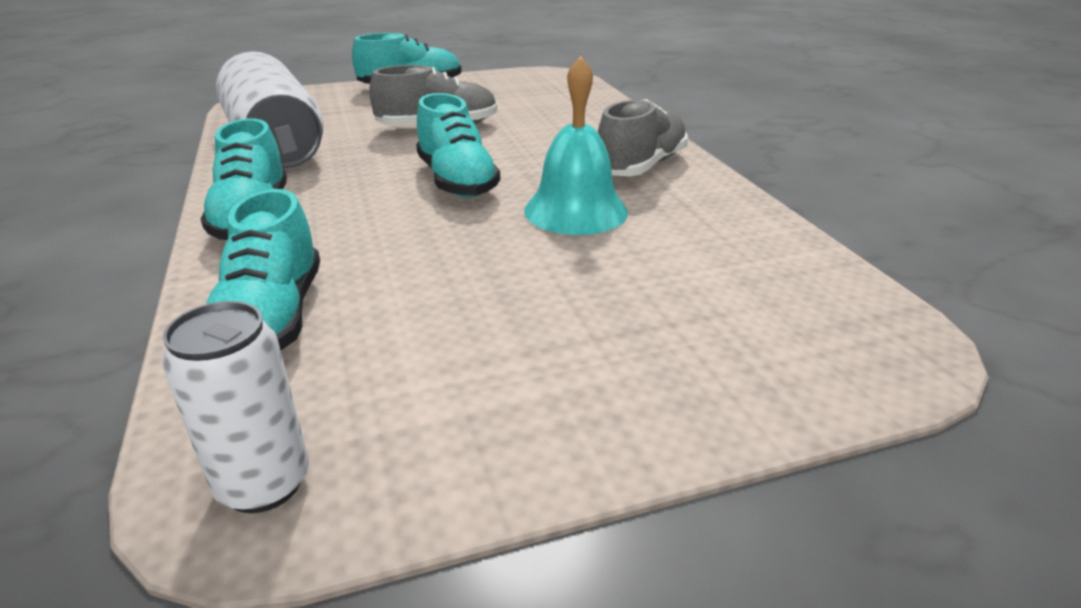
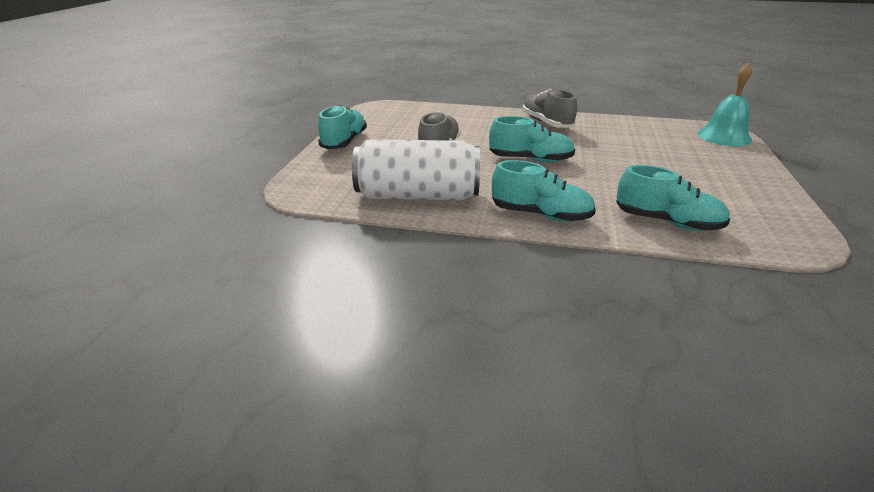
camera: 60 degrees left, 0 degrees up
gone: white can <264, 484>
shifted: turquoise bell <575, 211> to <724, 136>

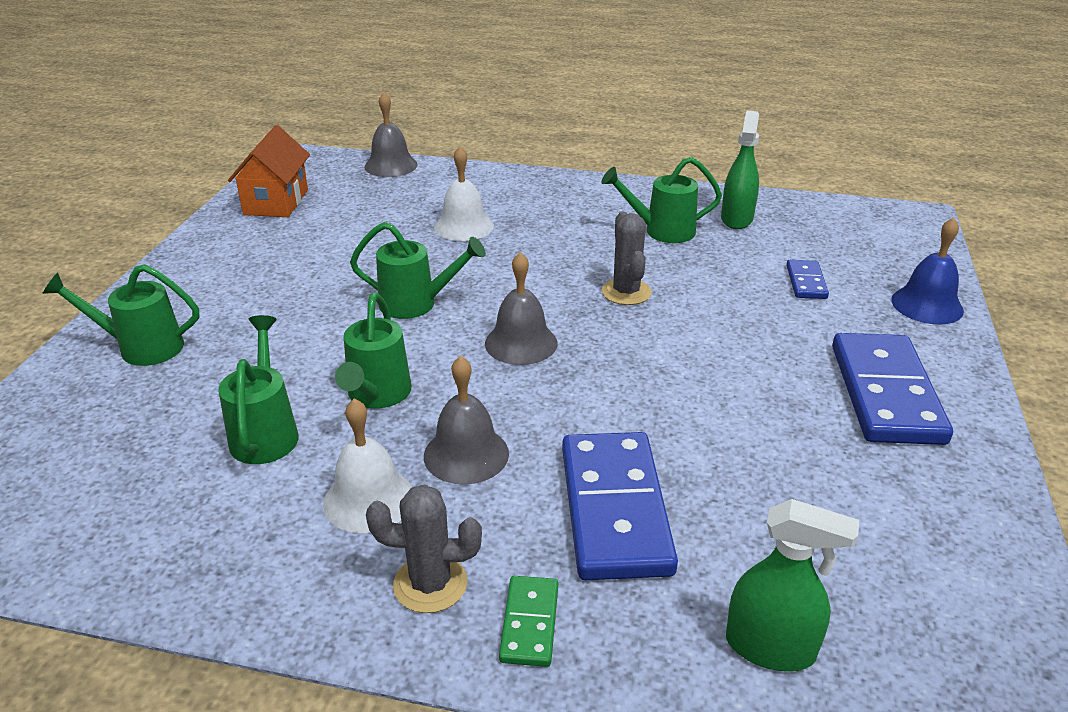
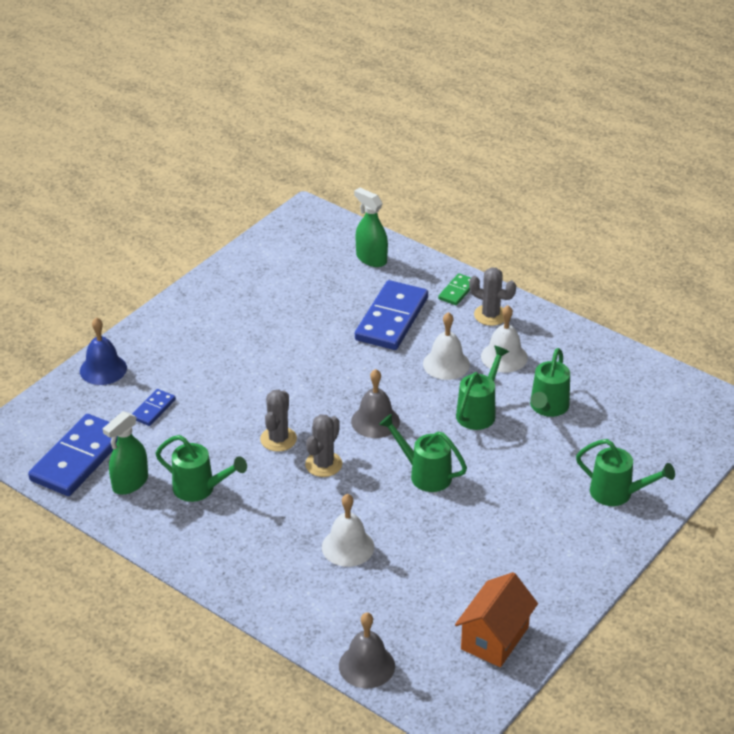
camera: 155 degrees left, 5 degrees up
new: grey cactus <323, 464>
shifted: blue domino <886, 393> to <78, 458>
repainted: grey bell <466, 454> to white bell <446, 364>

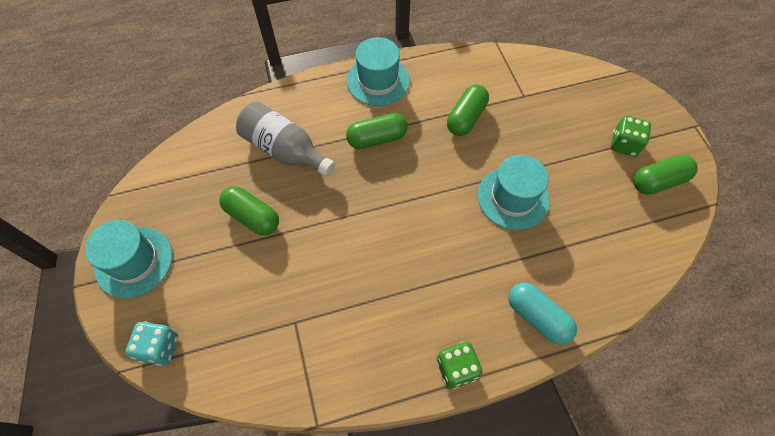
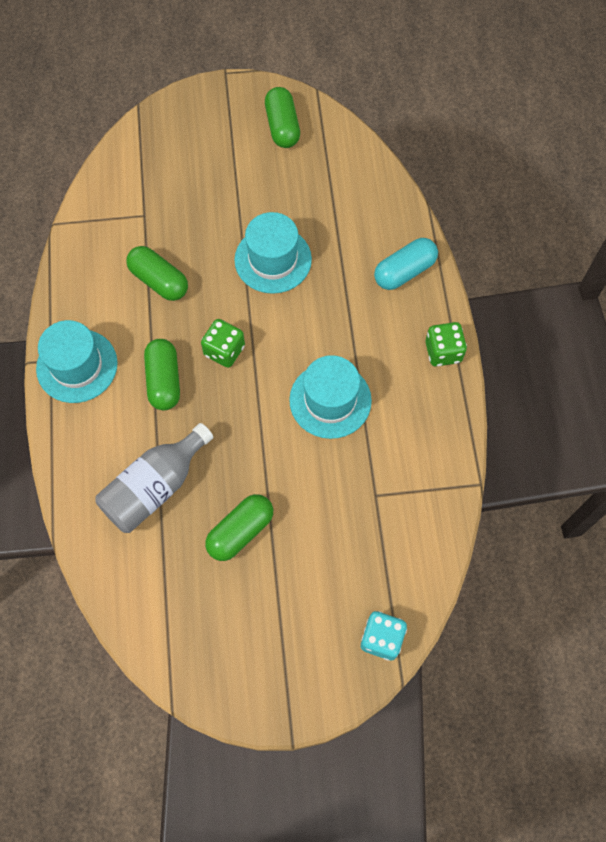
camera: 80 degrees left, 5 degrees up
shifted: turquoise hat <134, 261> to <330, 400>; green dice <624, 144> to <224, 351>

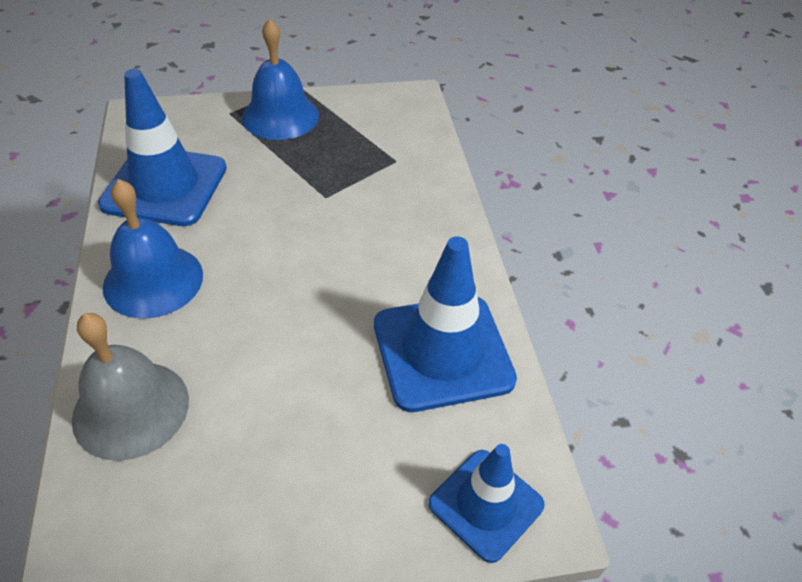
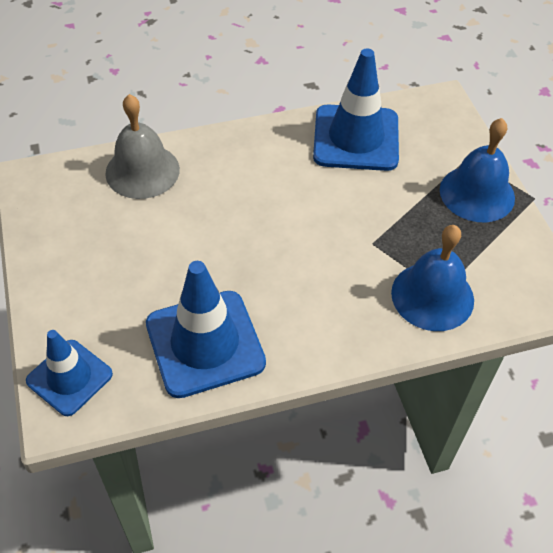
camera: 85 degrees right, 5 degrees up
shifted: blue bell <153, 280> to <432, 296>

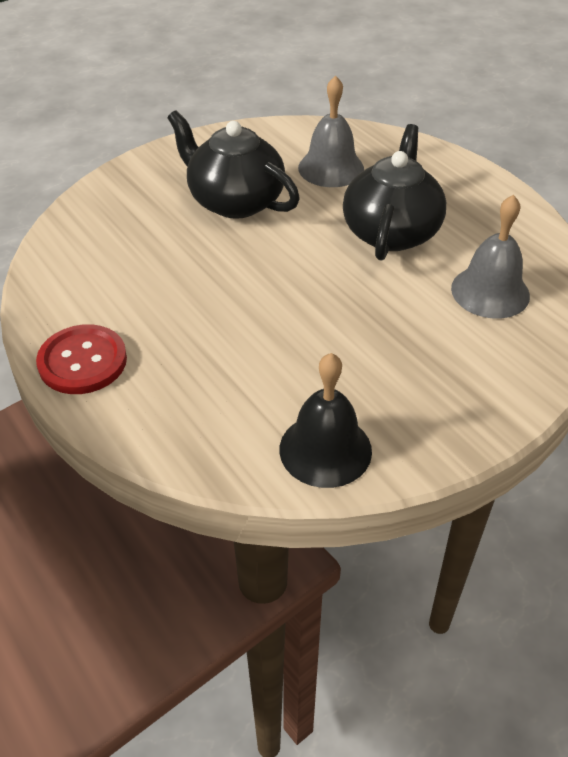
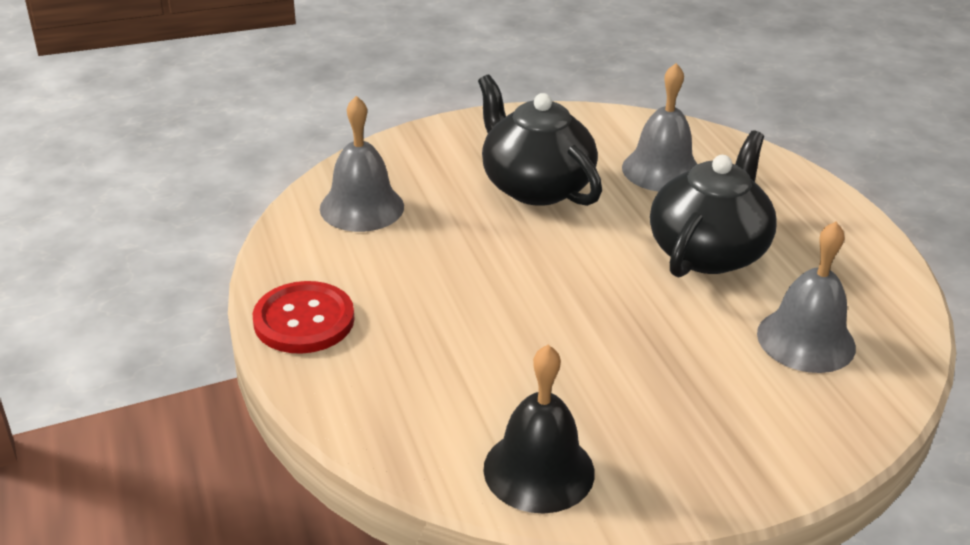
camera: 15 degrees right, 10 degrees down
new: grey bell <362, 207>

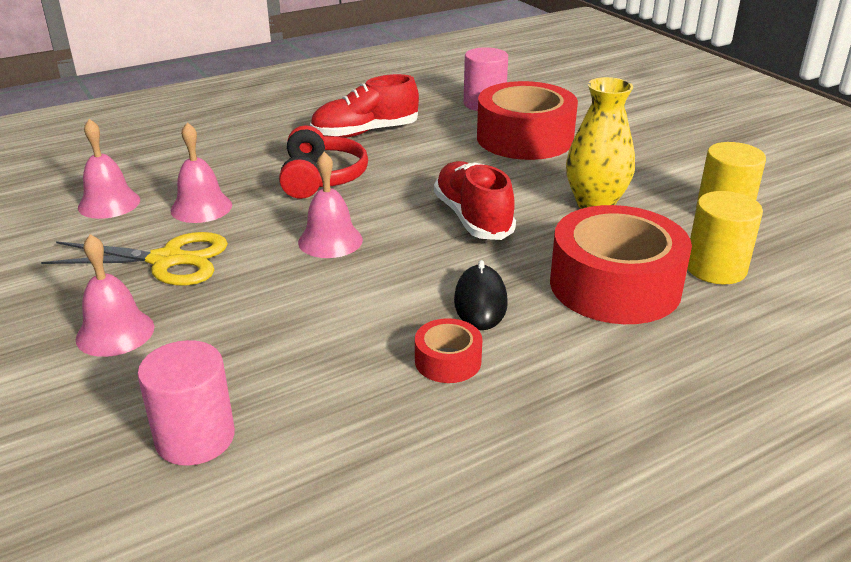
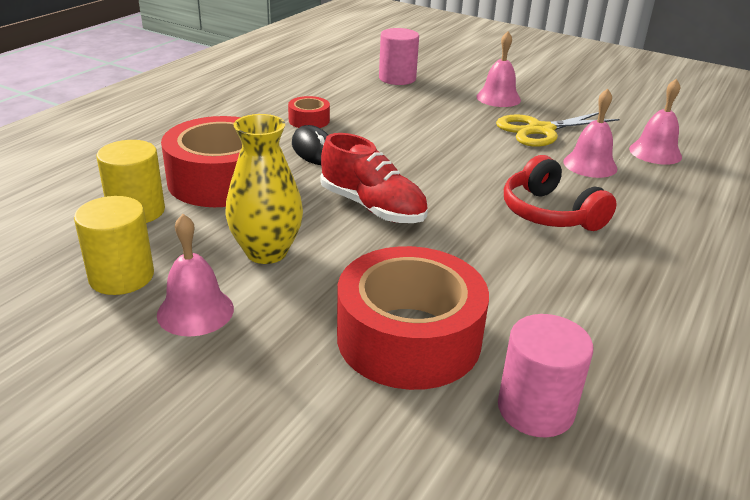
camera: 150 degrees right, 0 degrees up
gone: red shoe <365, 132>
shifted: pink bell <330, 241> to <195, 311>

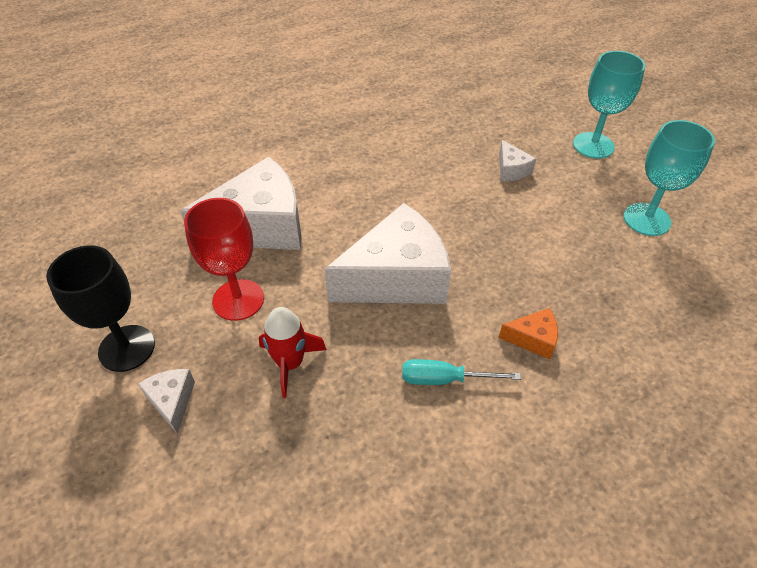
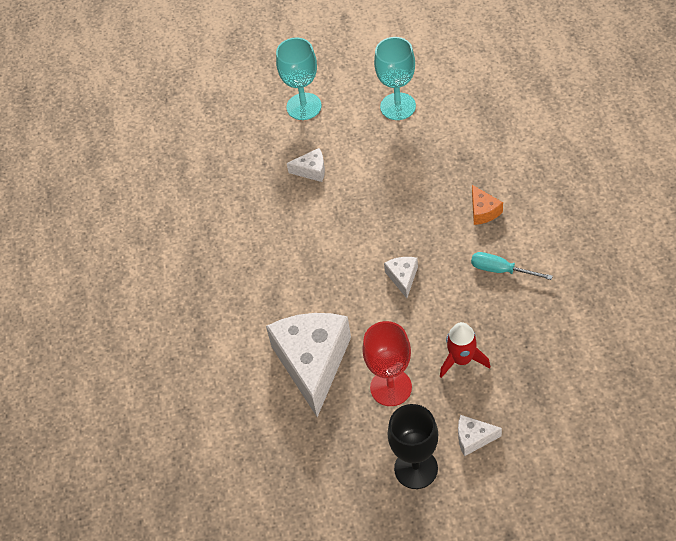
camera: 65 degrees left, 5 degrees up
rotated: turquoise screwdriver <444, 379> = <501, 270> 90 degrees clockwise; orange cheese <533, 339> = <483, 211> 135 degrees clockwise
scaled: white cheese <396, 278> = <402, 278> x0.43

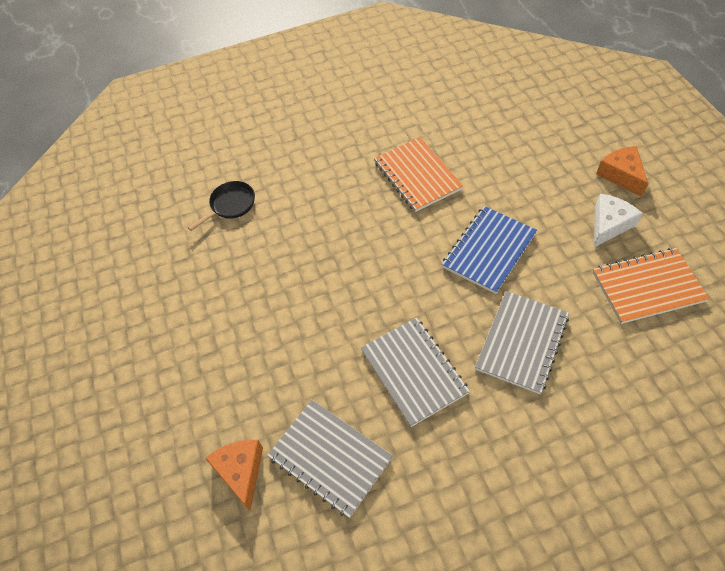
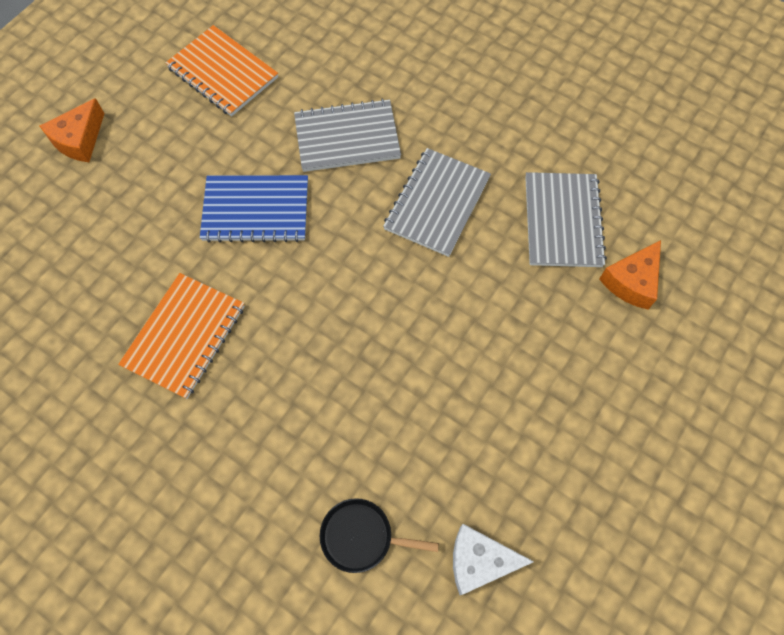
camera: 130 degrees left, 10 degrees up
shifted: white cheese <609, 224> to <479, 561>

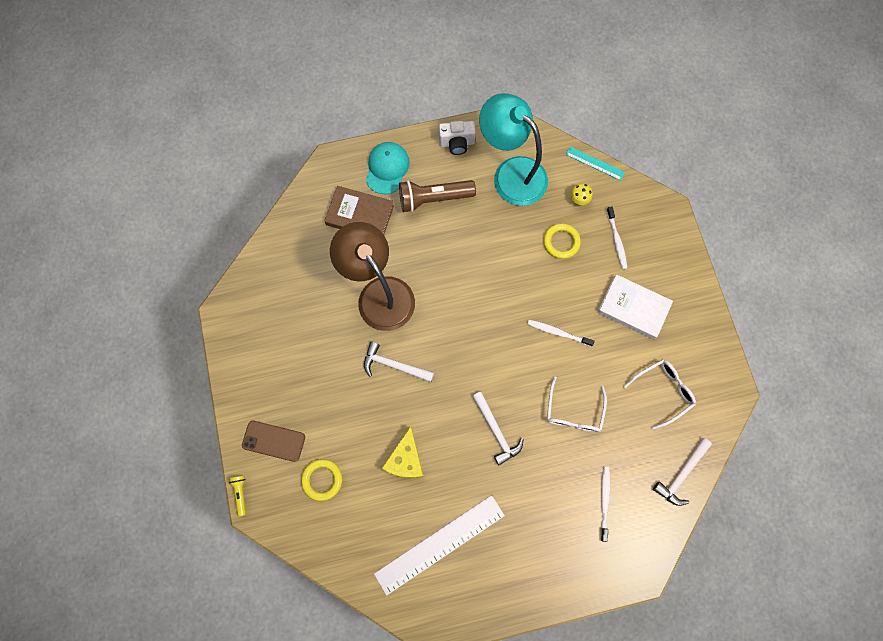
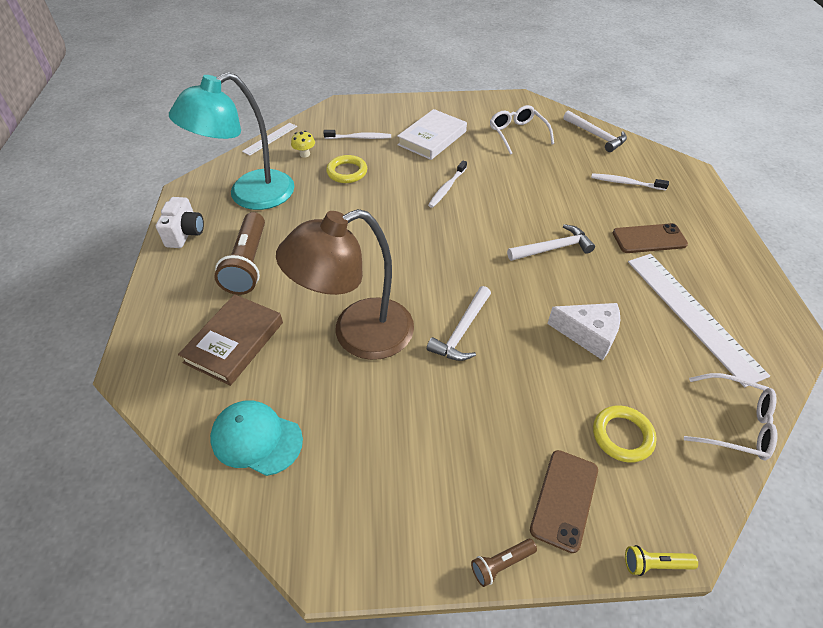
camera: 80 degrees left, 25 degrees down
new: brown flashlight <501, 564>; brown phone <649, 239>
shifted: turquoise cap <387, 168> to <256, 439>; white glasses <573, 412> to <734, 423>
repainted: yellow cheese <405, 459> to white cheese <588, 334>; turquoise ruler <595, 163> to white ruler <270, 138>

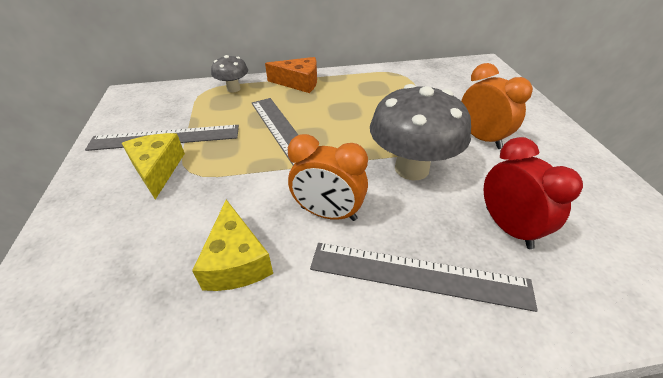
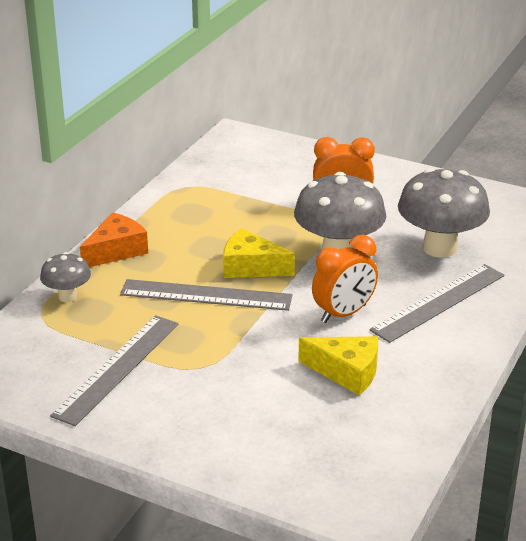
camera: 55 degrees left, 10 degrees down
shifted: yellow cheese <157, 169> to <251, 267>
swapped: red clock <508, 227> to grey mushroom <439, 248>

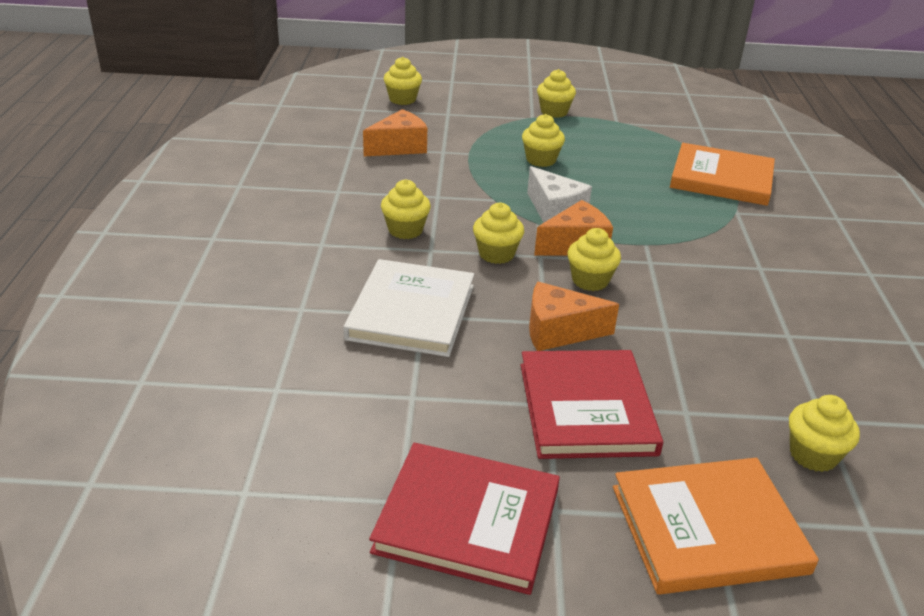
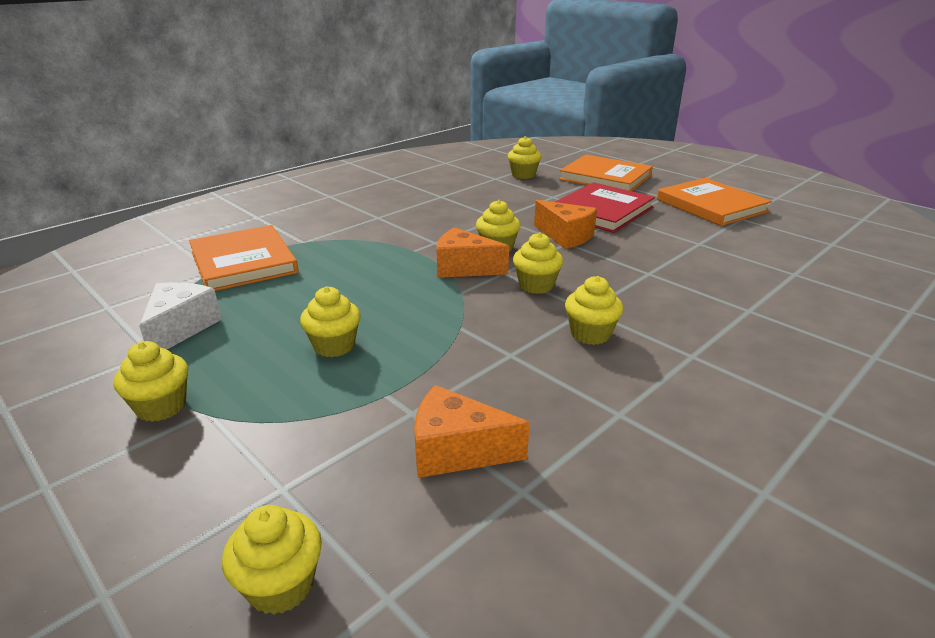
camera: 135 degrees left, 5 degrees down
gone: white book <411, 312>
shifted: white cheese <555, 212> to <180, 328>
repainted: red book <467, 520> to orange book <711, 205>

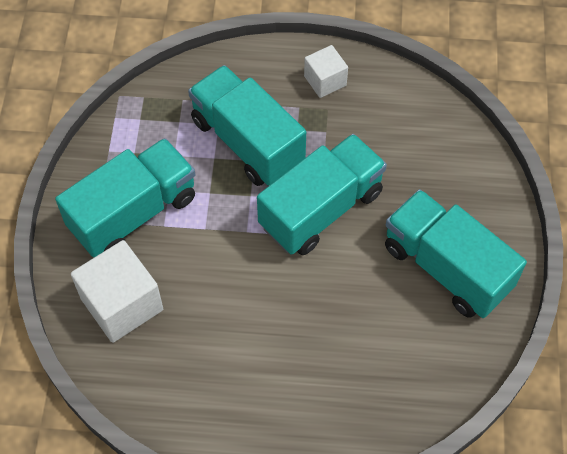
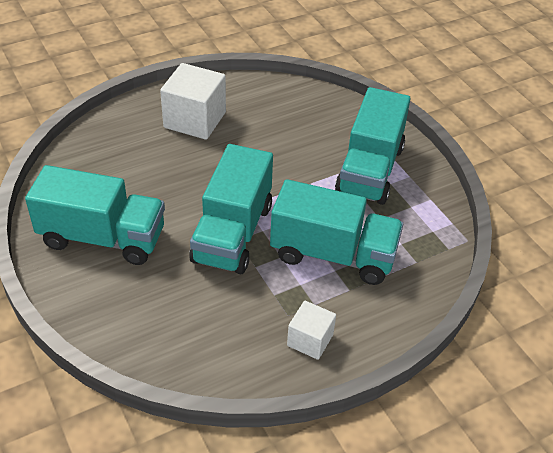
camera: 145 degrees right, 15 degrees down
shifted: white cube <122, 304> to <195, 120>

